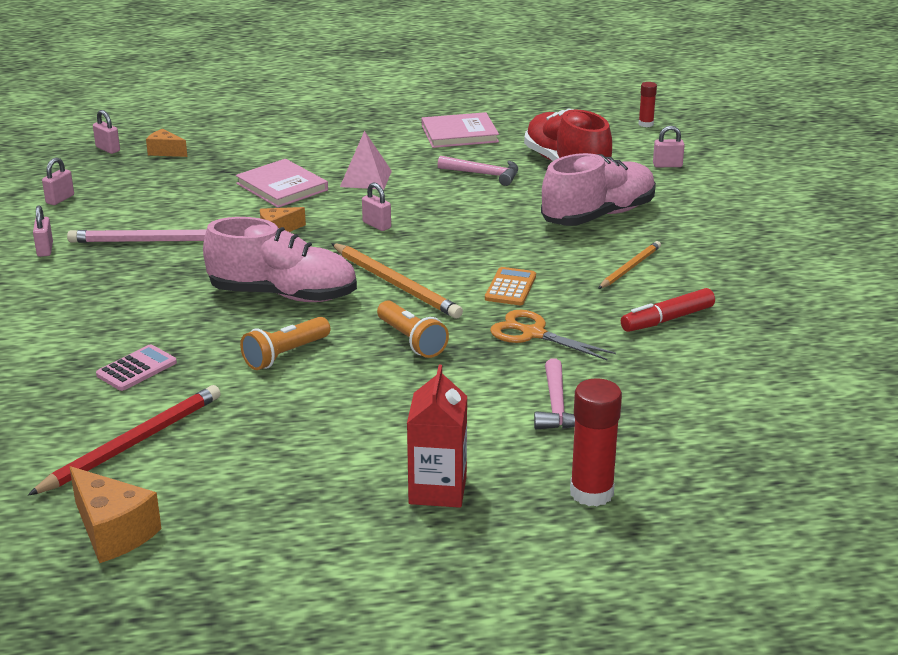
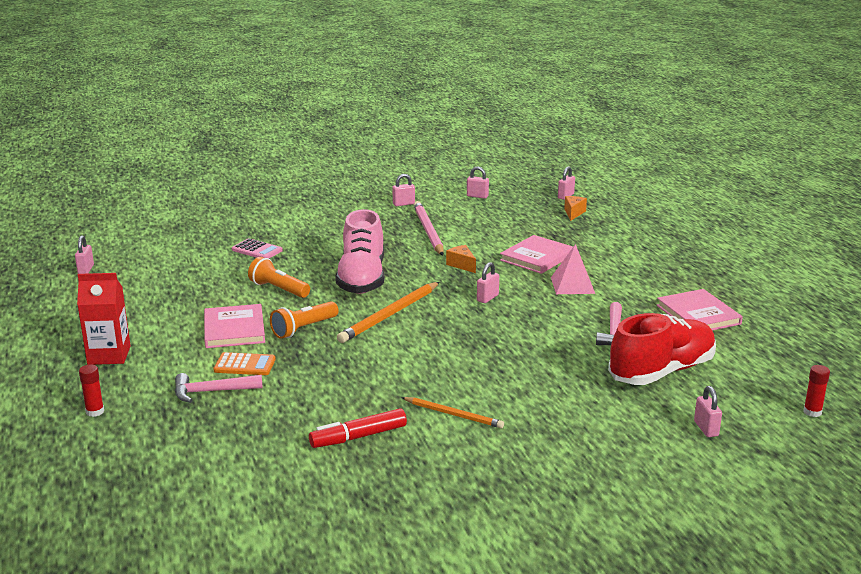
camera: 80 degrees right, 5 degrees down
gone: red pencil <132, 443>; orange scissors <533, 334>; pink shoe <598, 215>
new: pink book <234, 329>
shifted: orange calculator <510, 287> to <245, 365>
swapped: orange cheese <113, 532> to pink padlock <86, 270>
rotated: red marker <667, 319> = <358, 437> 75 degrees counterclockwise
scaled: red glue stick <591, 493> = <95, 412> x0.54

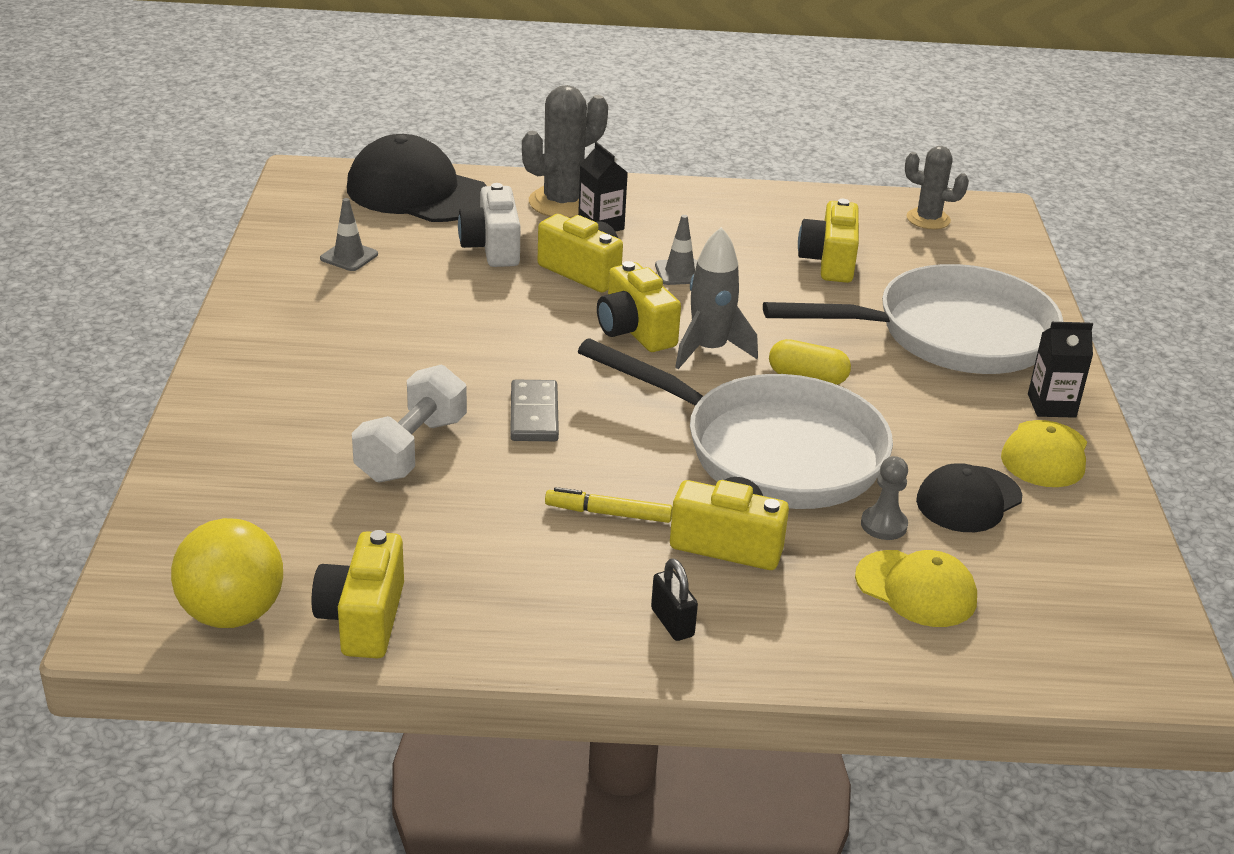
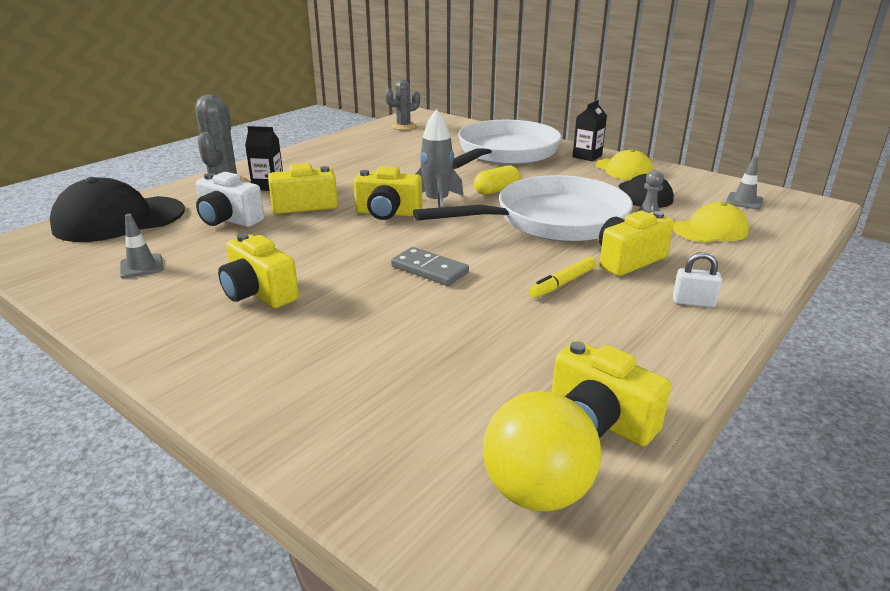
camera: 50 degrees left, 5 degrees down
gone: white dumbbell <411, 449>
shifted: grey traffic cone <679, 272> to <744, 201>; yellow camera <829, 261> to <259, 293>
repainted: black padlock <672, 622> to white padlock <693, 302>

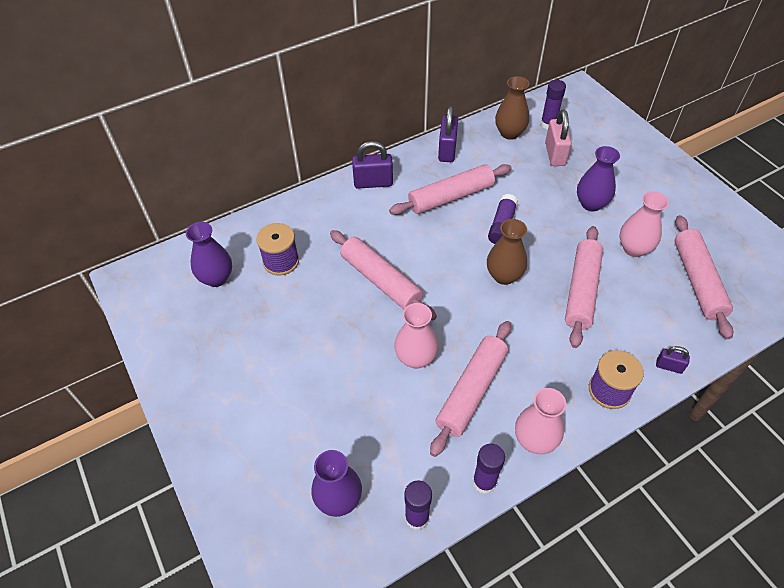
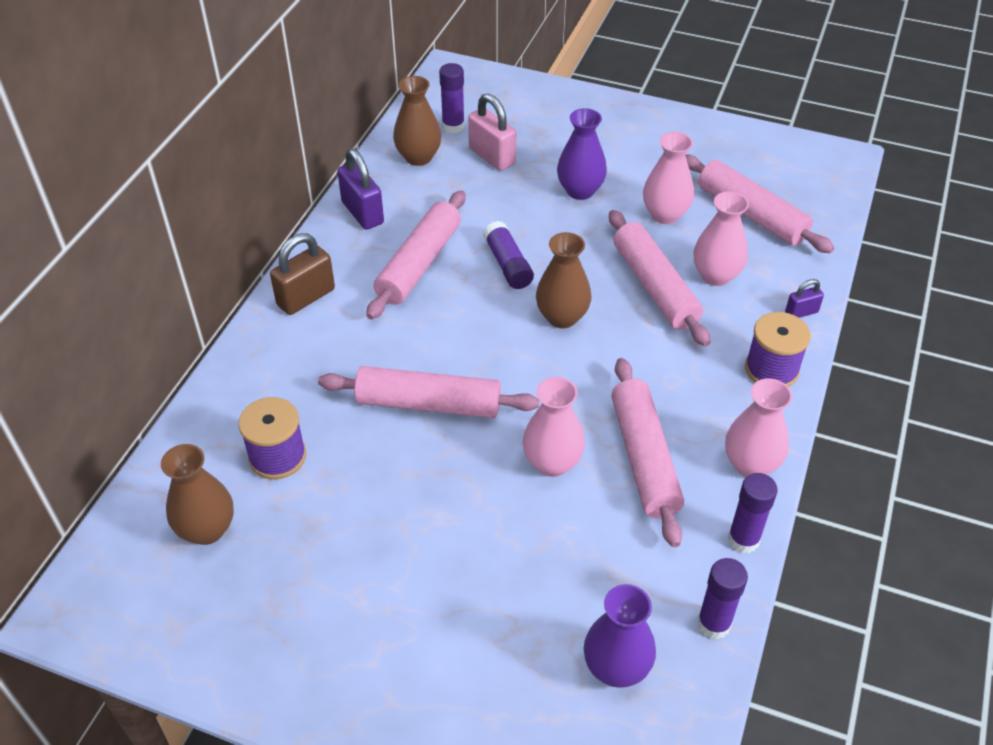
camera: 40 degrees left, 5 degrees down
new: pink vase <716, 275>
repainted: purple vase <216, 278> to brown vase <207, 529>; purple padlock <373, 183> to brown padlock <306, 297>

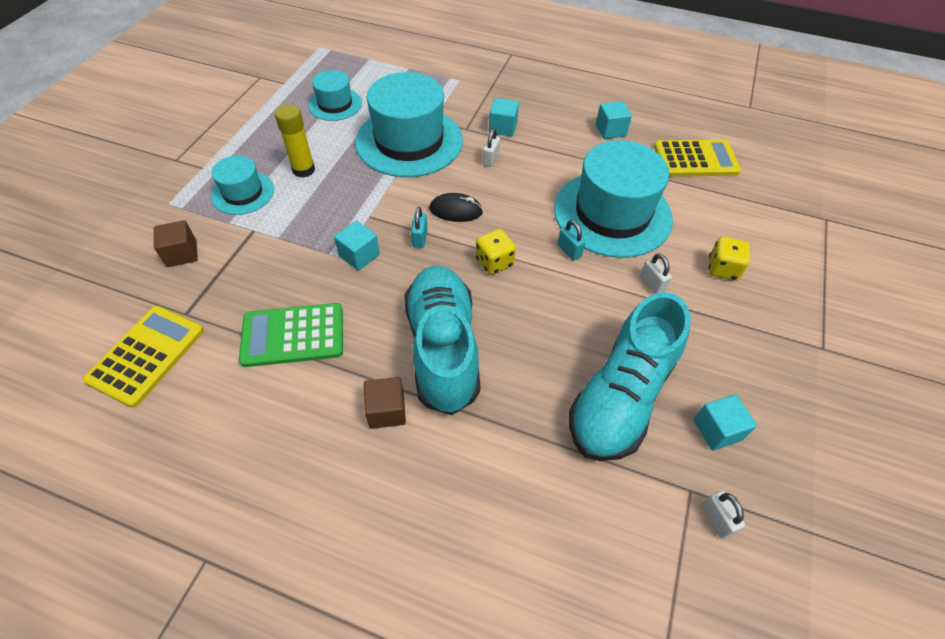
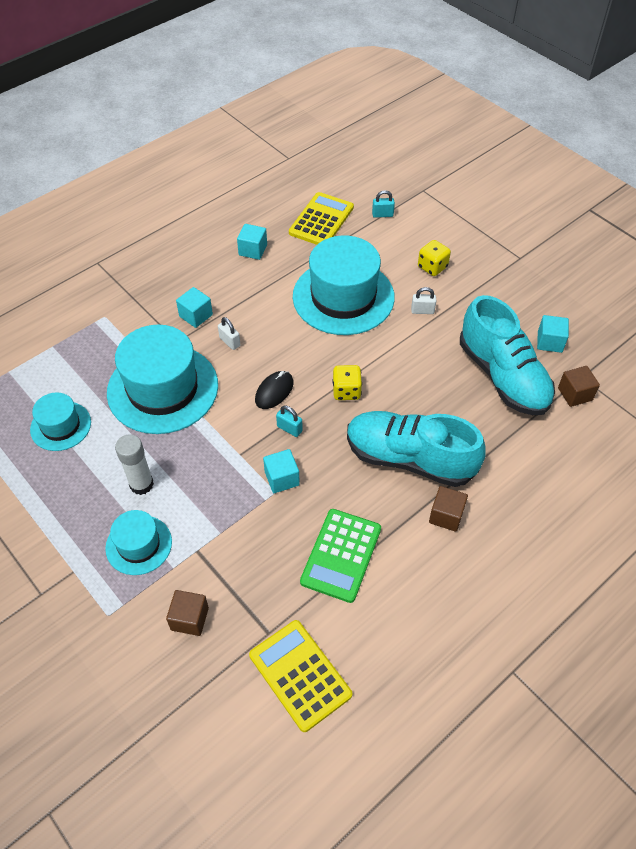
camera: 60 degrees left, 0 degrees up
gone: white padlock <716, 519>
new: brown cube <575, 394>
shifted: turquoise padlock <569, 250> to <382, 214>
repainted: yellow glue stick <303, 170> to white glue stick <141, 484>

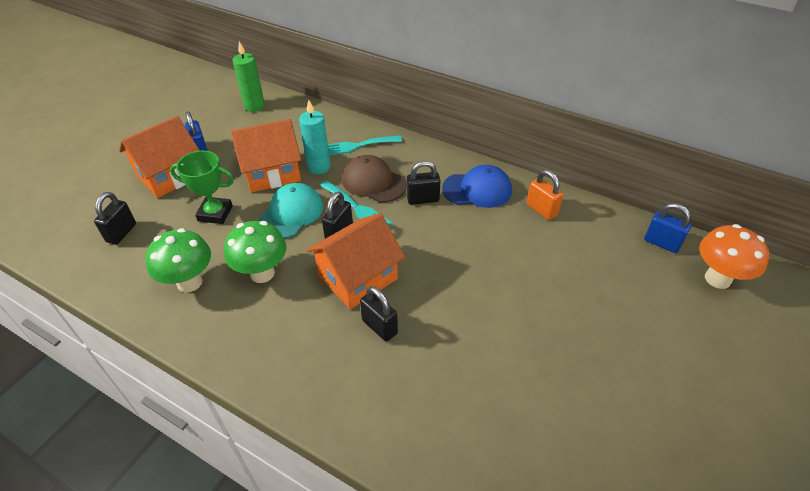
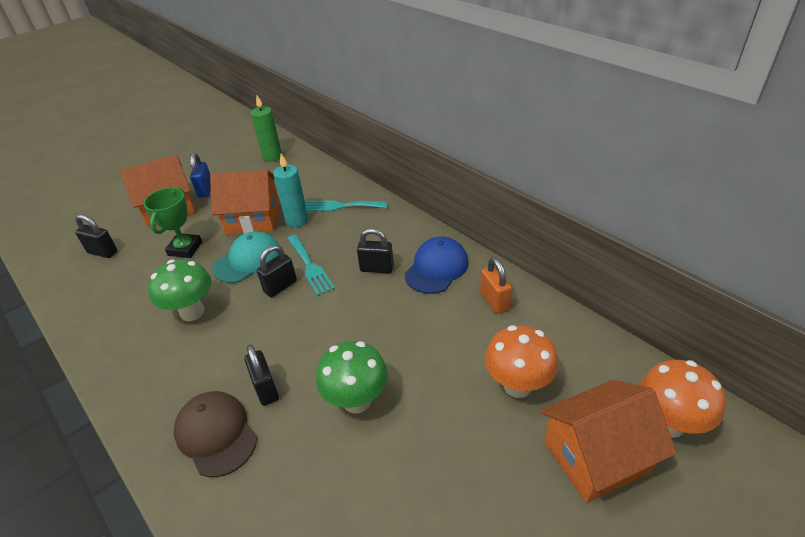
camera: 20 degrees right, 5 degrees down
gone: blue padlock <661, 243>
new: orange mushroom <517, 385>
shifted: green mushroom <189, 282> to <357, 401>; orange house <358, 277> to <596, 456>; brown cap <374, 182> to <216, 434>
rotated: black padlock <121, 233> = <103, 252> 75 degrees clockwise; green trophy <215, 213> = <185, 248> 75 degrees clockwise; blue cap <477, 190> = <436, 268> 75 degrees counterclockwise

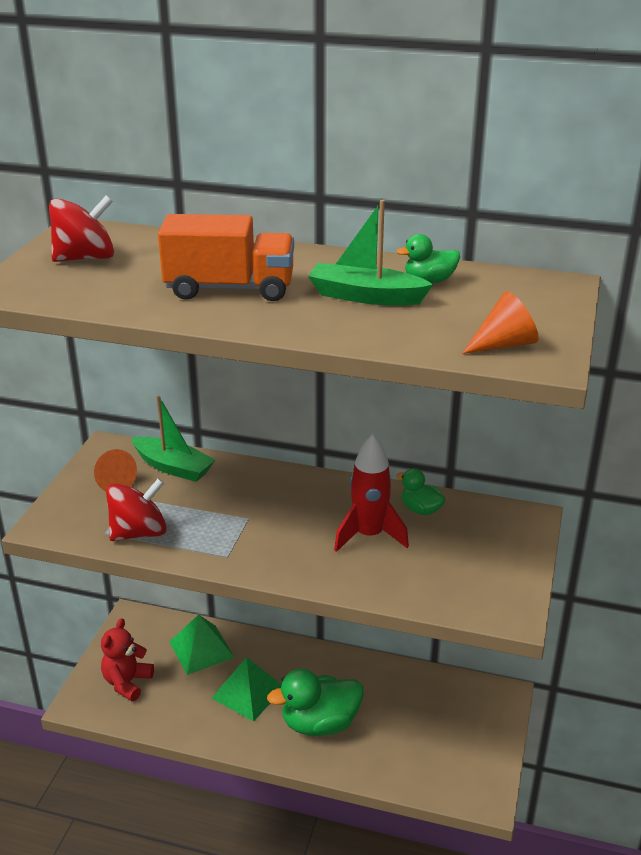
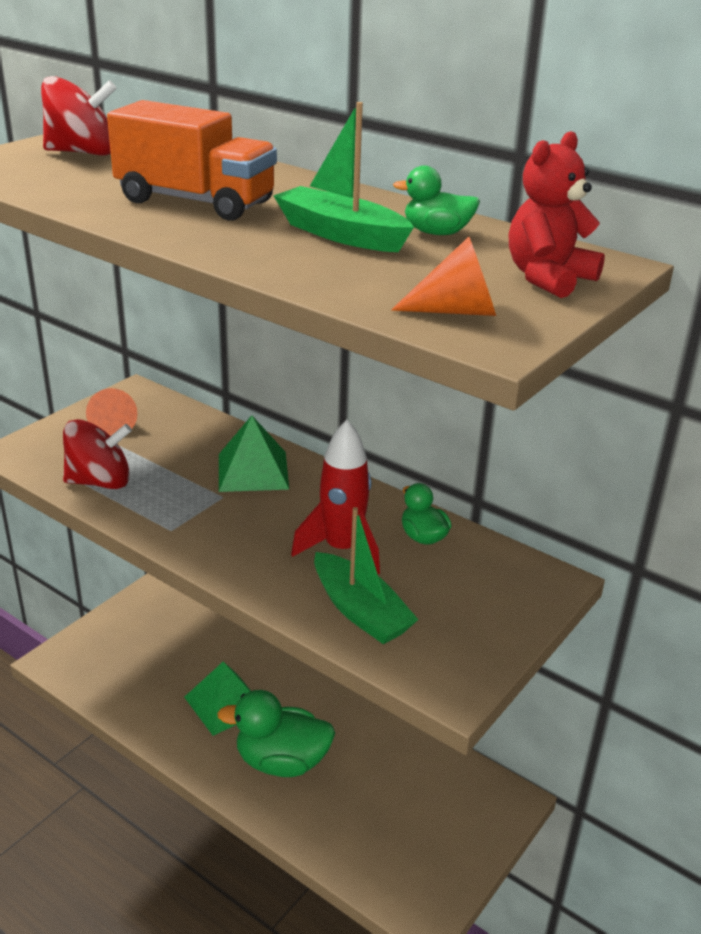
camera: 20 degrees right, 0 degrees up
shifted: red teddy bear <127, 682> to <548, 278>; green boat <173, 467> to <360, 611>; green pyramid <201, 649> to <253, 471>

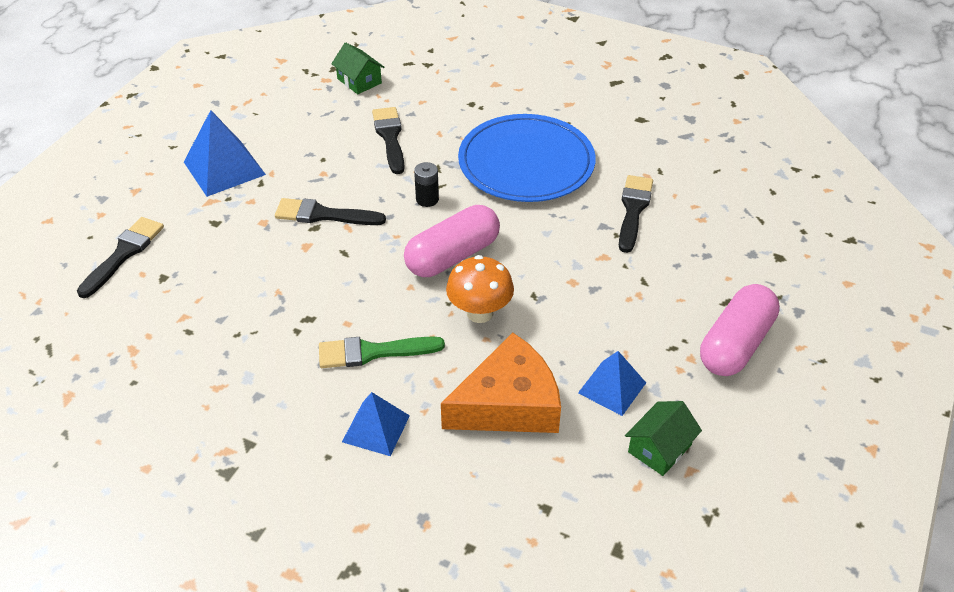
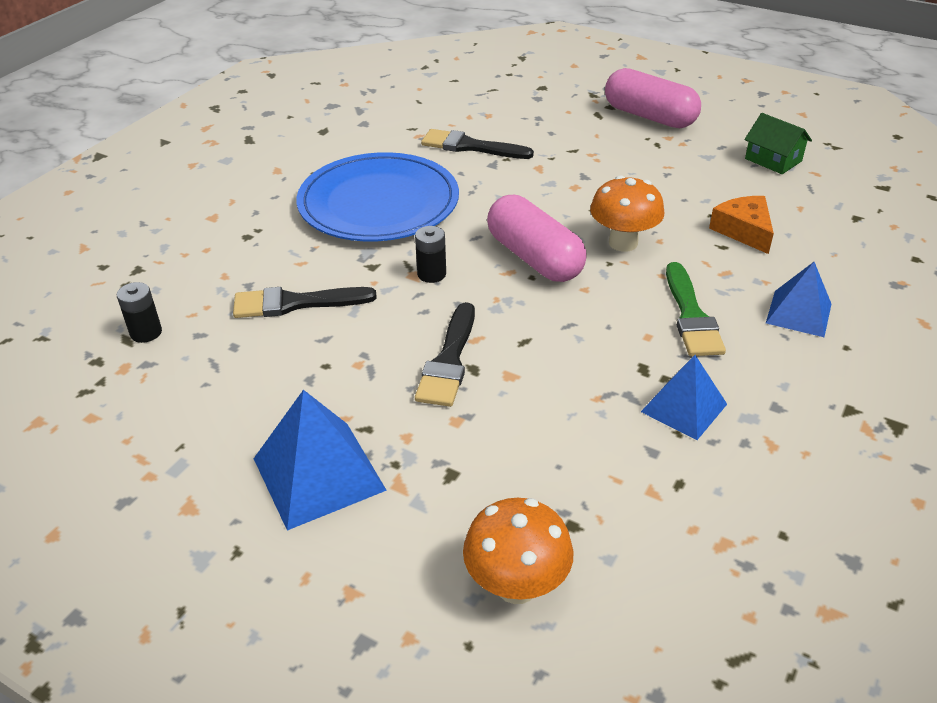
camera: 85 degrees left, 5 degrees down
shifted: blue pyramid <612, 388> to <684, 407>
swapped: black brush <124, 254> to orange mushroom <516, 585>; green house <359, 81> to black battery <146, 333>
scaled: orange cheese <508, 404> = <744, 231> x0.59

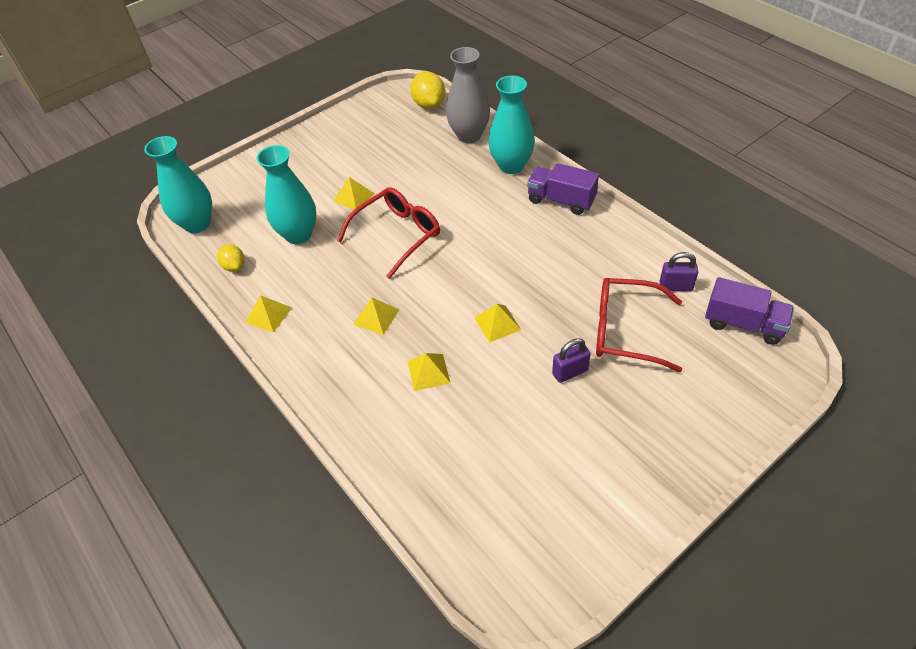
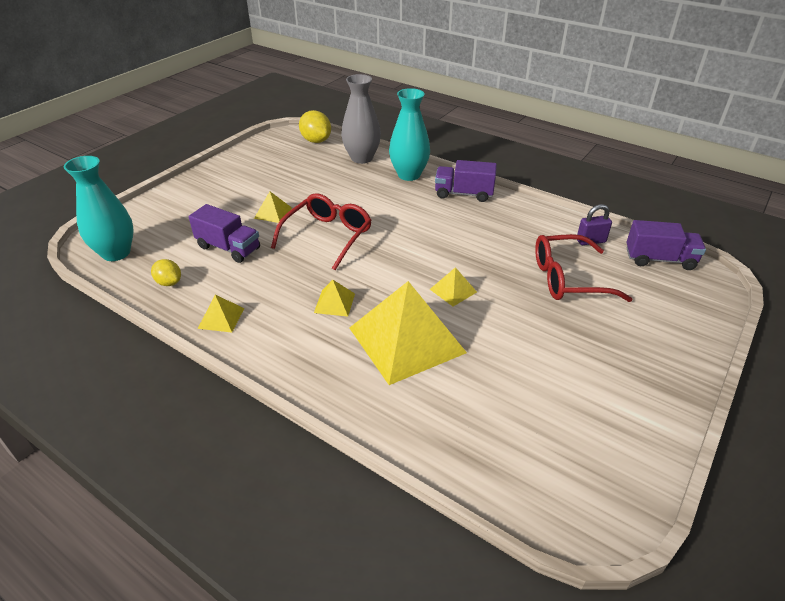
camera: 20 degrees left, 10 degrees down
gone: purple padlock <570, 372>
swapped: turquoise vase <298, 234> to purple truck <228, 248>
scaled: yellow pyramid <428, 372> = <406, 340> x2.34

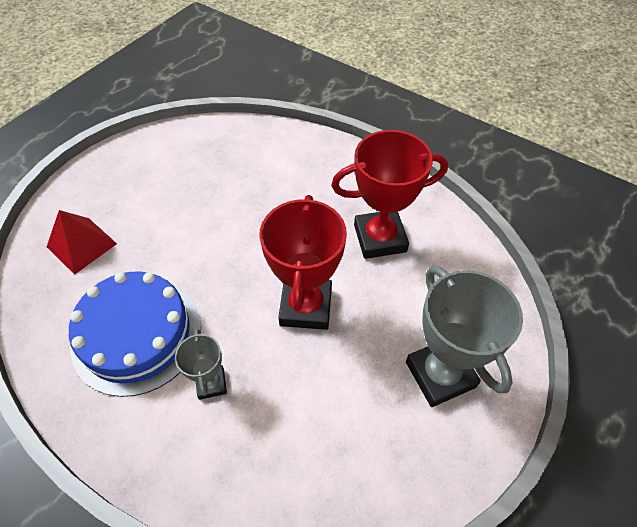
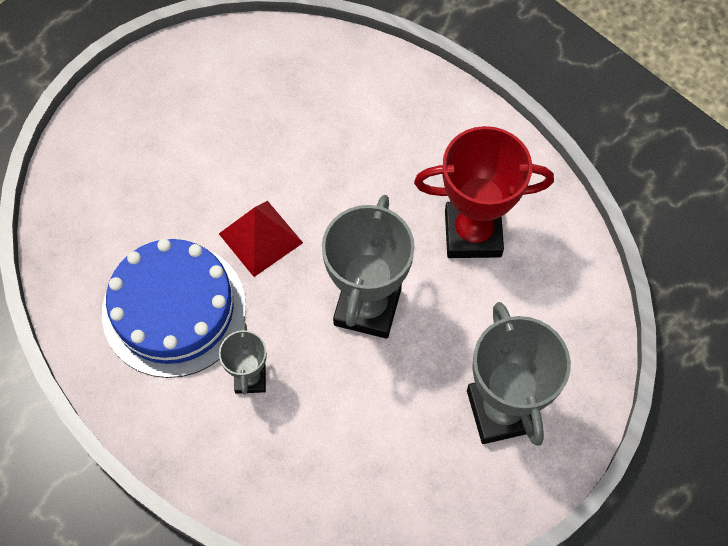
camera: 10 degrees right, 10 degrees up
shifted: red pyramid <81, 245> to <260, 238>
repainted: red trophy <306, 307> to grey trophy <367, 307>

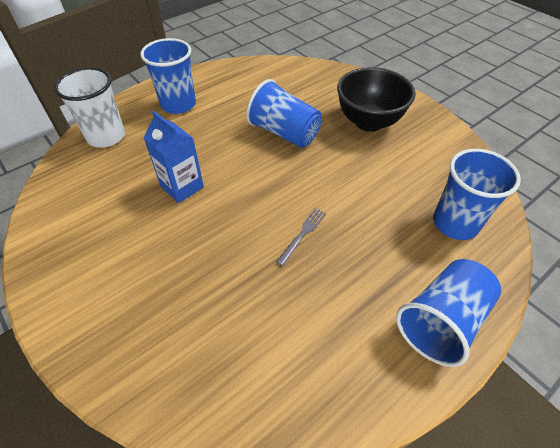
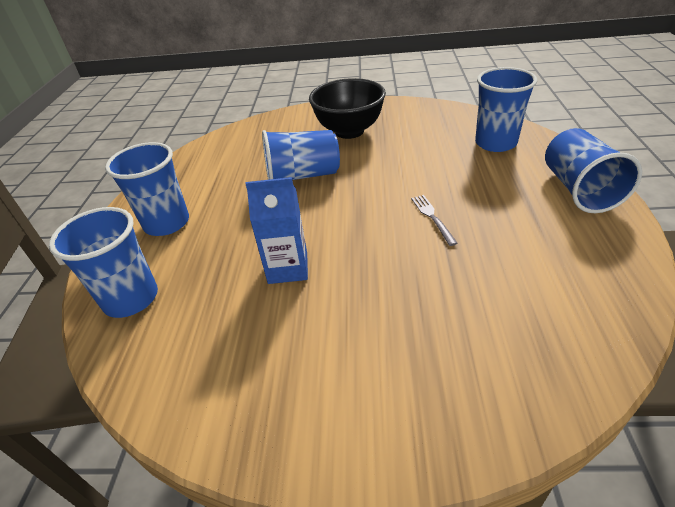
camera: 45 degrees left, 10 degrees down
repainted: white cup <106, 136> to blue cup <131, 298>

